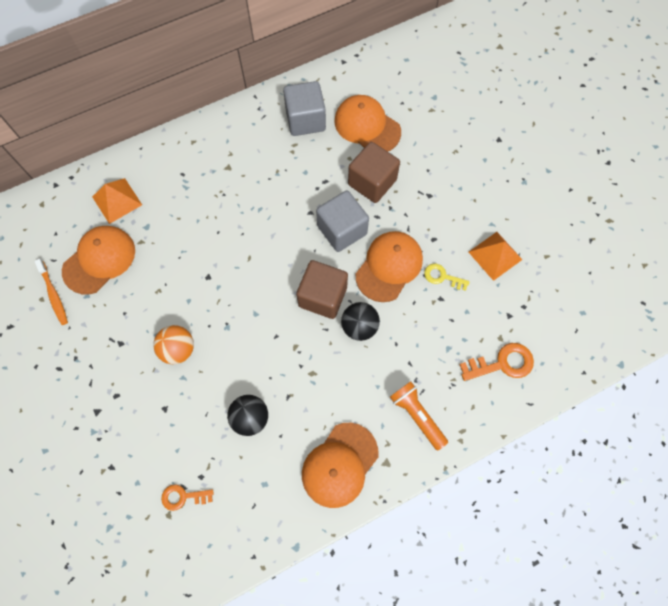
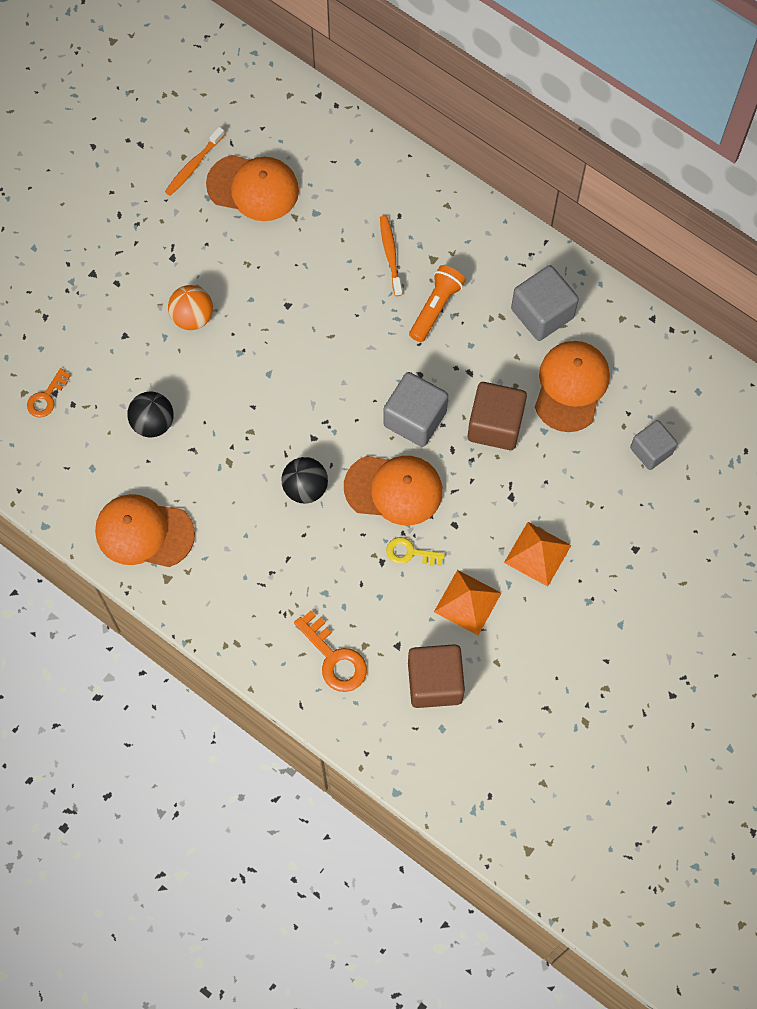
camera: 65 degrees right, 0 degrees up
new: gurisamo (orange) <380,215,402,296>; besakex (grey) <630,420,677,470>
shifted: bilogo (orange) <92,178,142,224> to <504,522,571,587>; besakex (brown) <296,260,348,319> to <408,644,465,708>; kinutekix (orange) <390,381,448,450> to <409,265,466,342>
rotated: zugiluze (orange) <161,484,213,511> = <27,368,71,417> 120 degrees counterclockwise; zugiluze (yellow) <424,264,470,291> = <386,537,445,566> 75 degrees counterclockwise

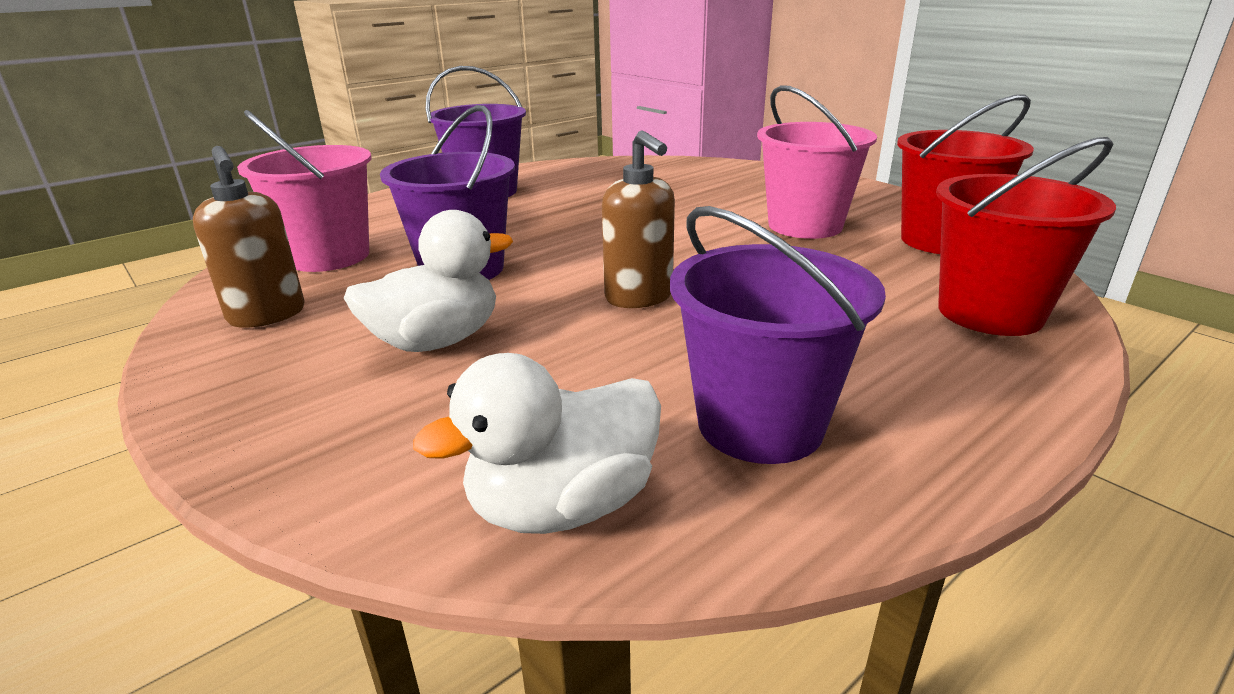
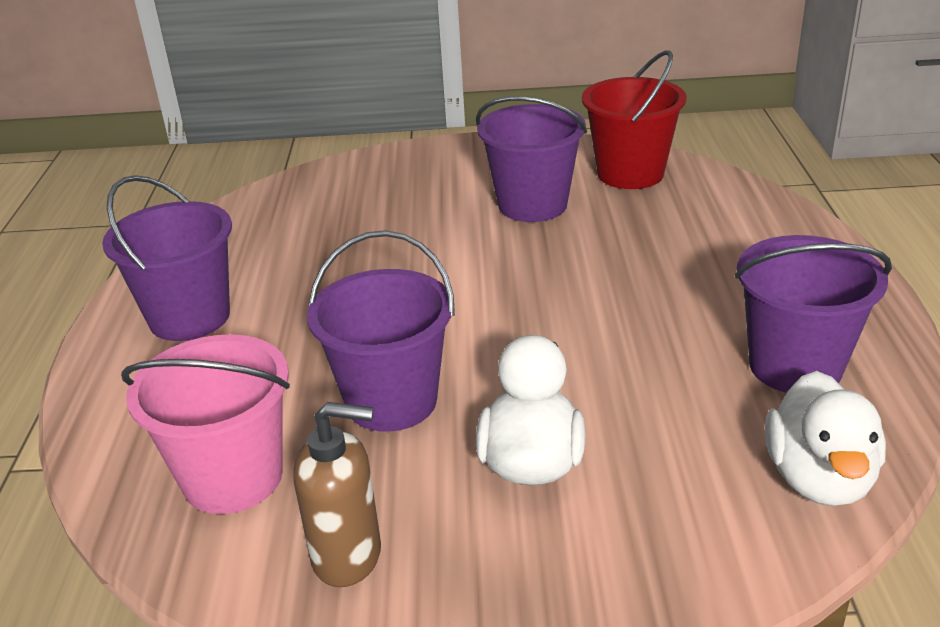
camera: 50 degrees left, 5 degrees up
gone: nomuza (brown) <602,130,675,308>; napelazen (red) <936,137,1116,336>
repainted: napelazen (pink) <757,85,877,239> to napelazen (purple) <476,96,587,222>

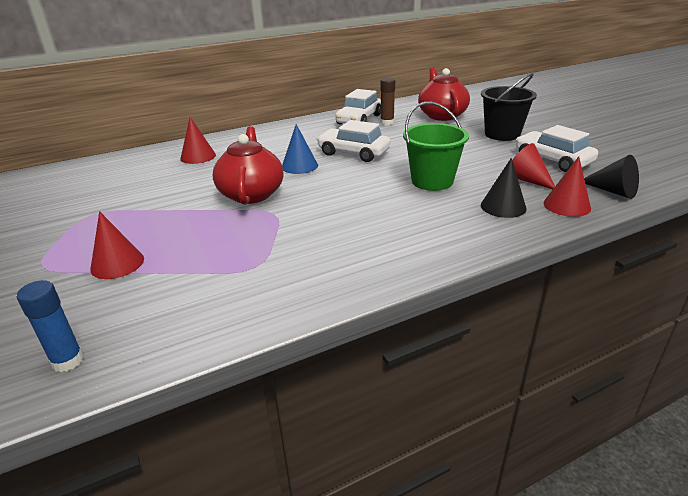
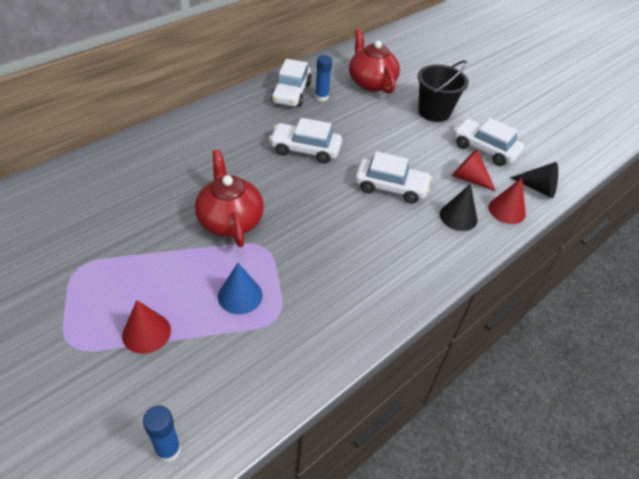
camera: 20 degrees left, 15 degrees up
gone: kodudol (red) <180,117,216,164>
shifted: kodudol (blue) <282,124,318,174> to <218,263,262,314>
swapped: napelazen (green) <403,102,469,191> to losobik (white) <355,151,432,204>
repainted: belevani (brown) <380,78,395,125> to belevani (blue) <315,55,332,102>

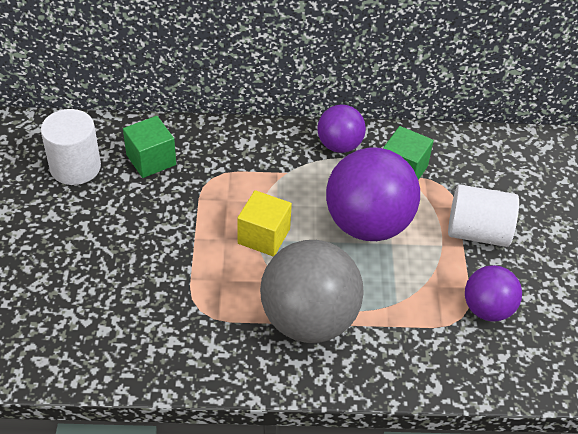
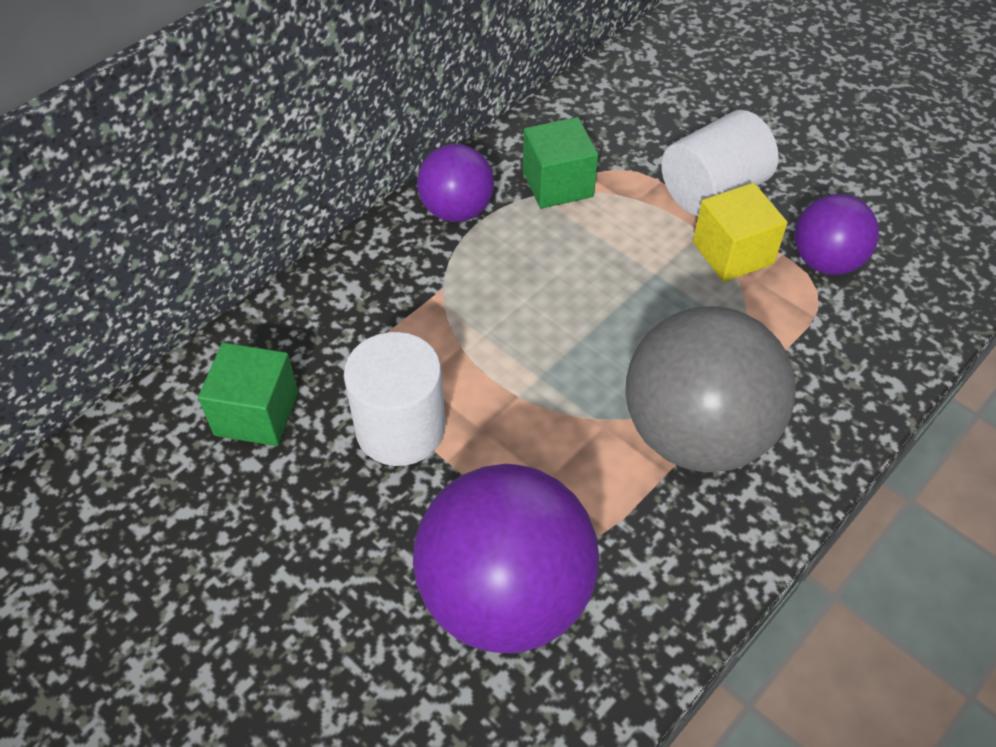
camera: 45 degrees left, 5 degrees up
shifted: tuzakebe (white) <41,109,101,185> to <344,332,445,466>; besakex (yellow) <237,190,292,257> to <693,183,788,282>; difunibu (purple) <326,148,420,241> to <413,464,599,653>

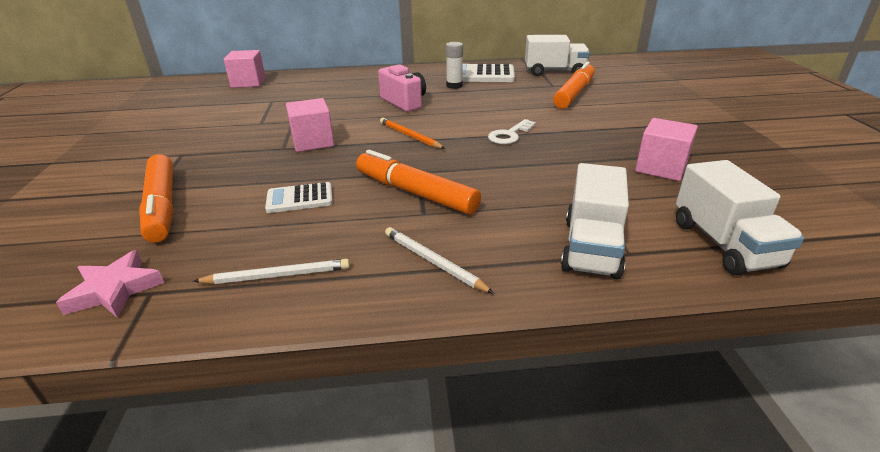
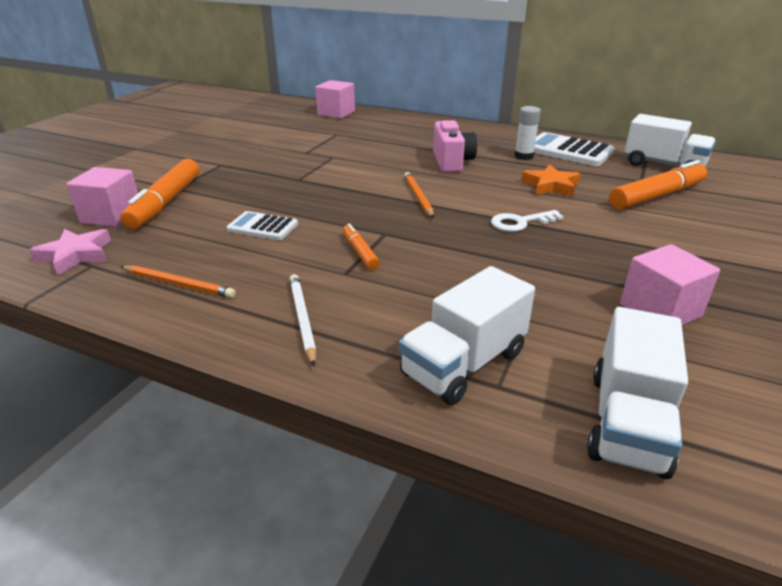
camera: 30 degrees right, 0 degrees up
new: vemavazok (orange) <521,164,580,197>
shifted: besakex (pink) <286,98,334,152> to <67,167,138,227>
repainted: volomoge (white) <193,259,350,284> to volomoge (orange) <120,265,236,298>
scaled: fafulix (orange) <356,150,481,215> = <343,223,380,270> x0.51

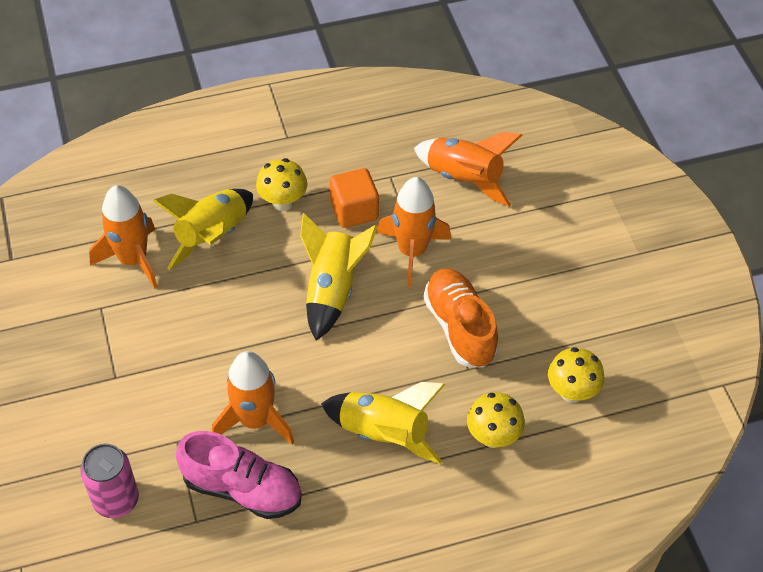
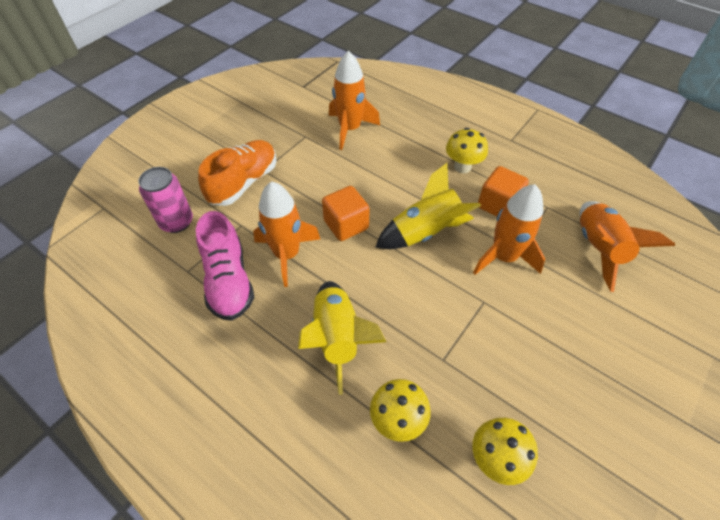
camera: 55 degrees right, 0 degrees up
gone: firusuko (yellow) <153,189,253,270>
new: besakex (orange) <322,186,370,241>
shifted: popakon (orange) <423,268,498,368> to <198,140,277,206>

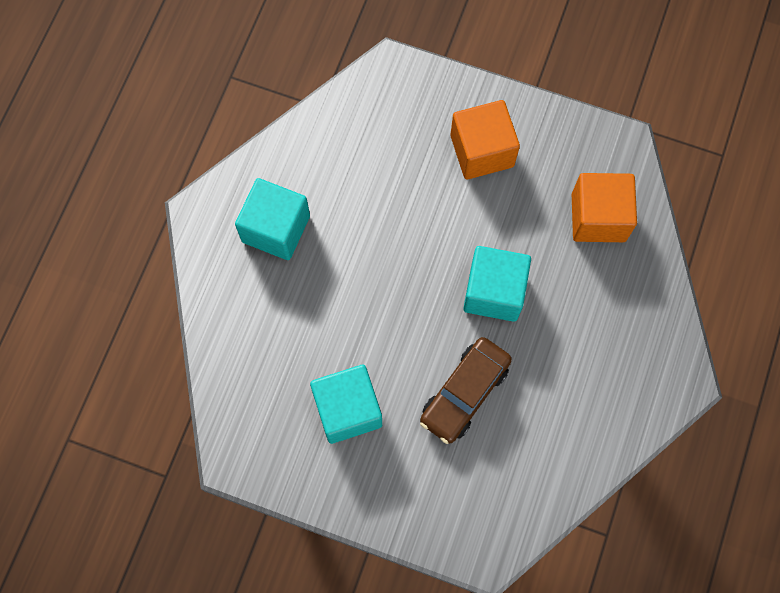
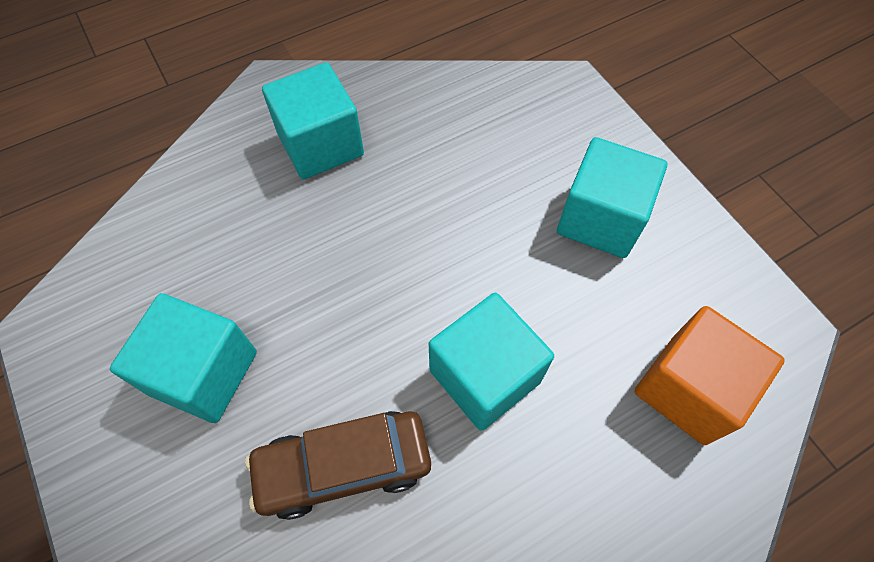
camera: 40 degrees right, 10 degrees down
repainted: besakex (orange) <450,100,520,180> to besakex (turquoise) <557,137,667,258>

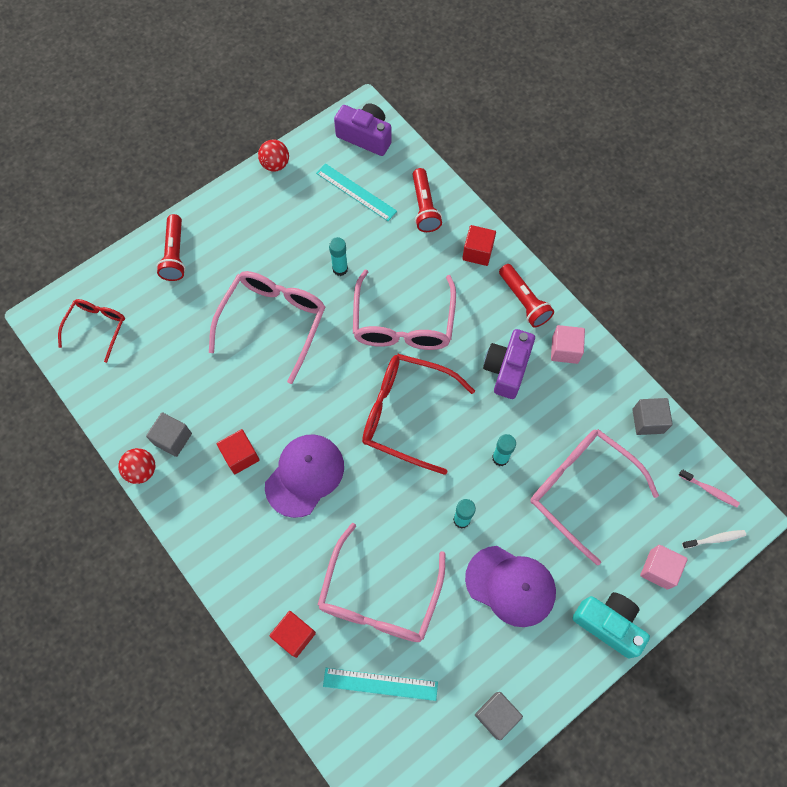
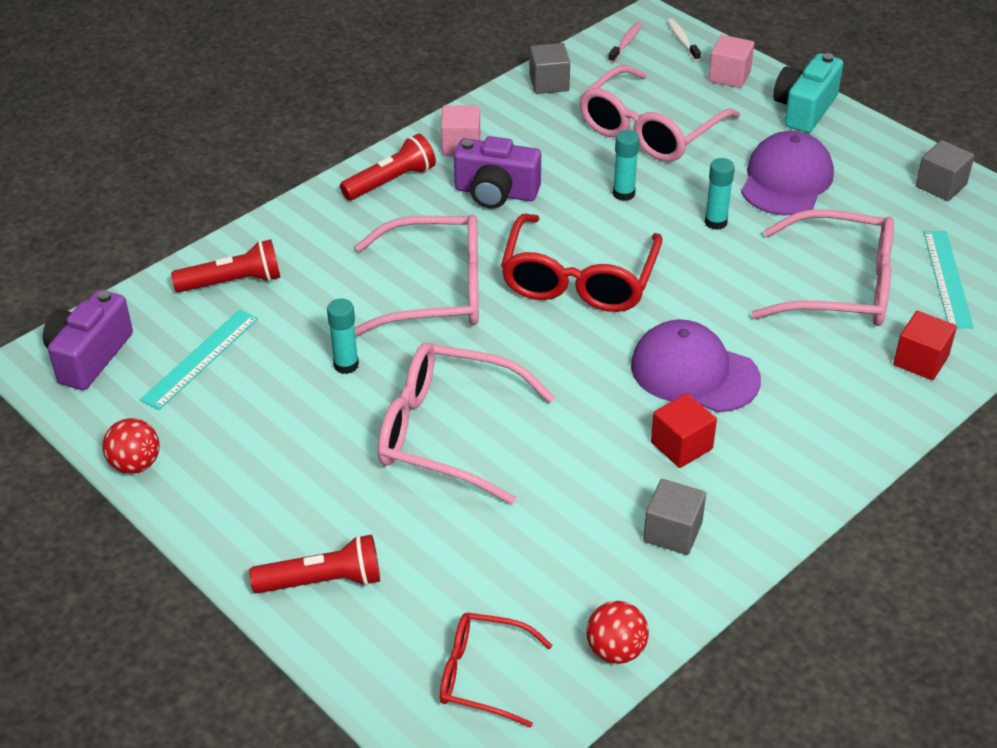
camera: 95 degrees left, 25 degrees down
gone: besakex (red) <462,225,496,266>
shifted: difunibu (red) <118,448,156,484> to <586,601,649,664>

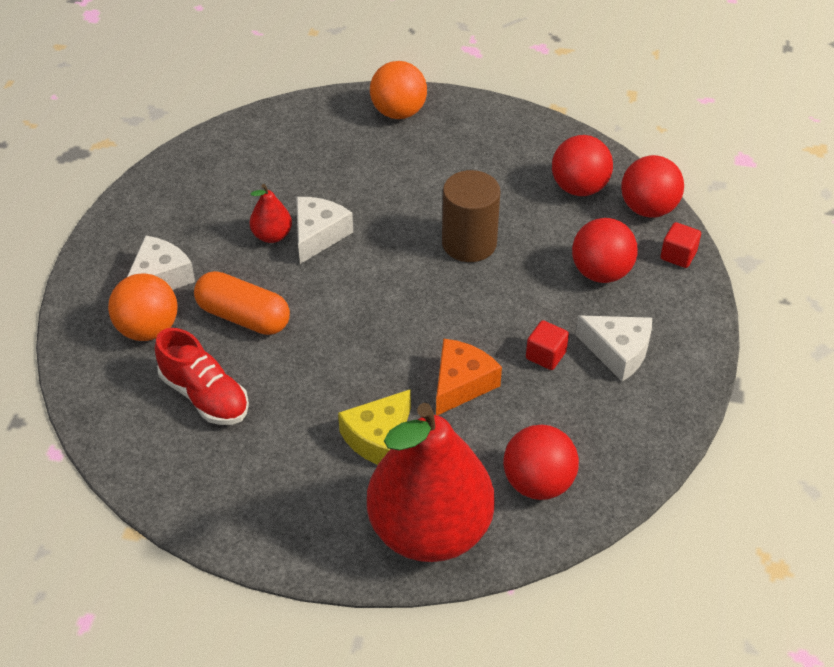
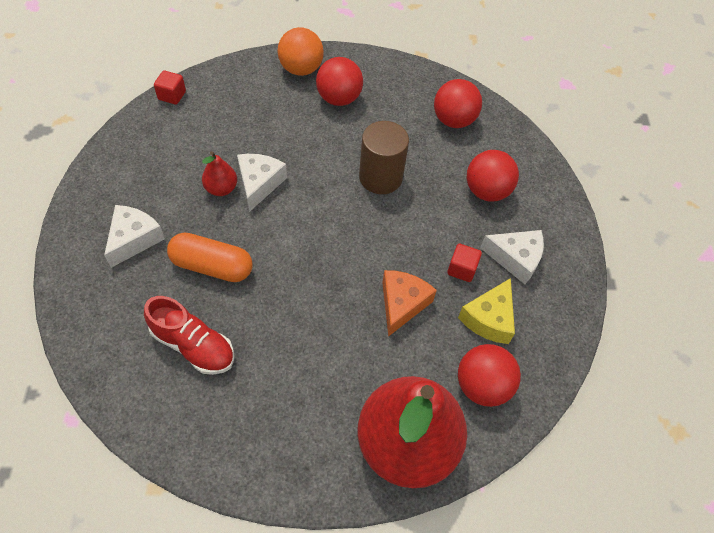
camera: 15 degrees left, 10 degrees up
gone: difunibu (orange) <108,273,178,341>
shifted: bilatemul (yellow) <338,389,411,465> to <458,278,515,344>; difunibu (red) <621,155,684,218> to <316,57,363,106>; besakex (red) <660,222,701,268> to <154,70,186,105>

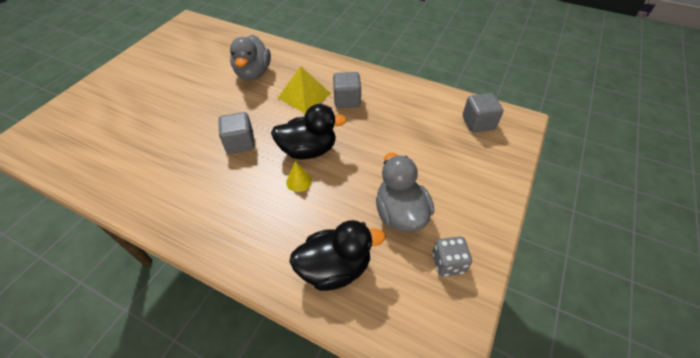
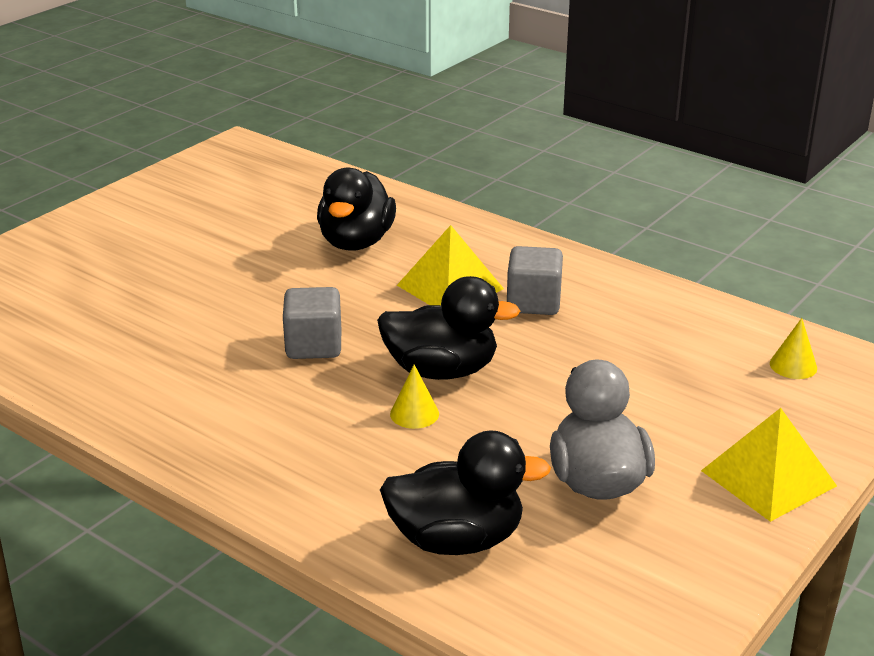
camera: 10 degrees right, 20 degrees down
gone: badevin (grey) <432,237,472,276>
new: bilogo (yellow) <701,408,837,522>
swapped: besakex (grey) <463,93,503,132> to kodudol (yellow) <770,318,817,379>
repainted: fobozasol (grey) <230,35,271,80> to fobozasol (black) <317,168,396,250>

